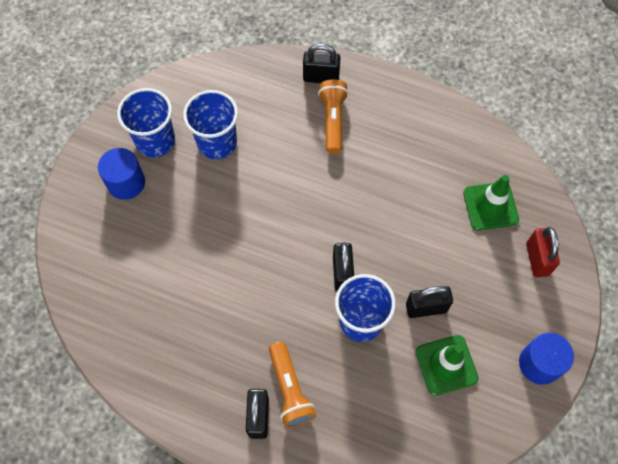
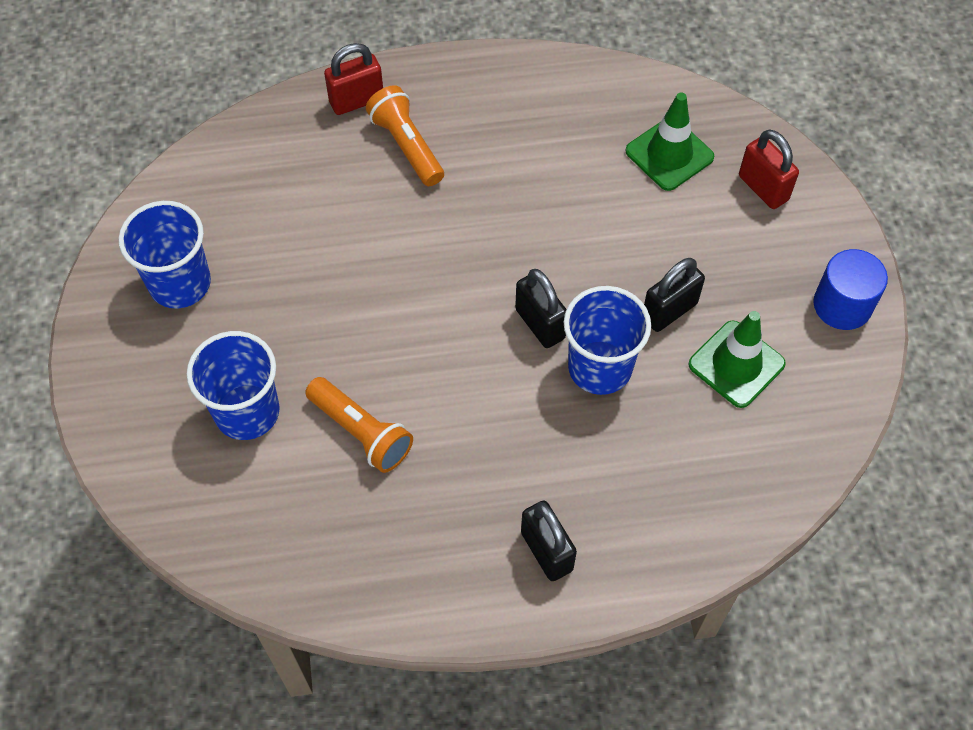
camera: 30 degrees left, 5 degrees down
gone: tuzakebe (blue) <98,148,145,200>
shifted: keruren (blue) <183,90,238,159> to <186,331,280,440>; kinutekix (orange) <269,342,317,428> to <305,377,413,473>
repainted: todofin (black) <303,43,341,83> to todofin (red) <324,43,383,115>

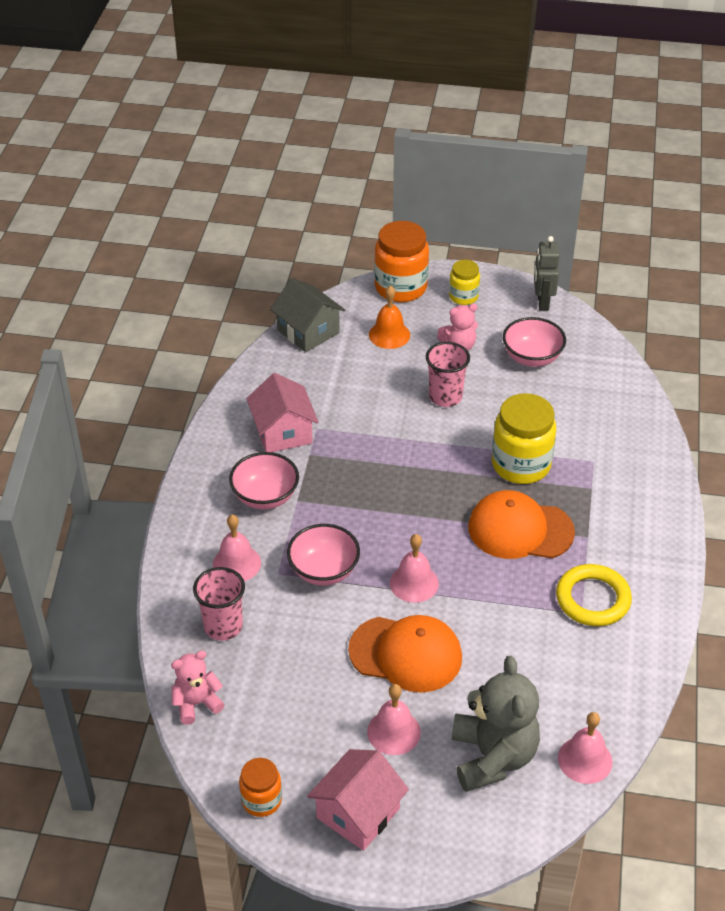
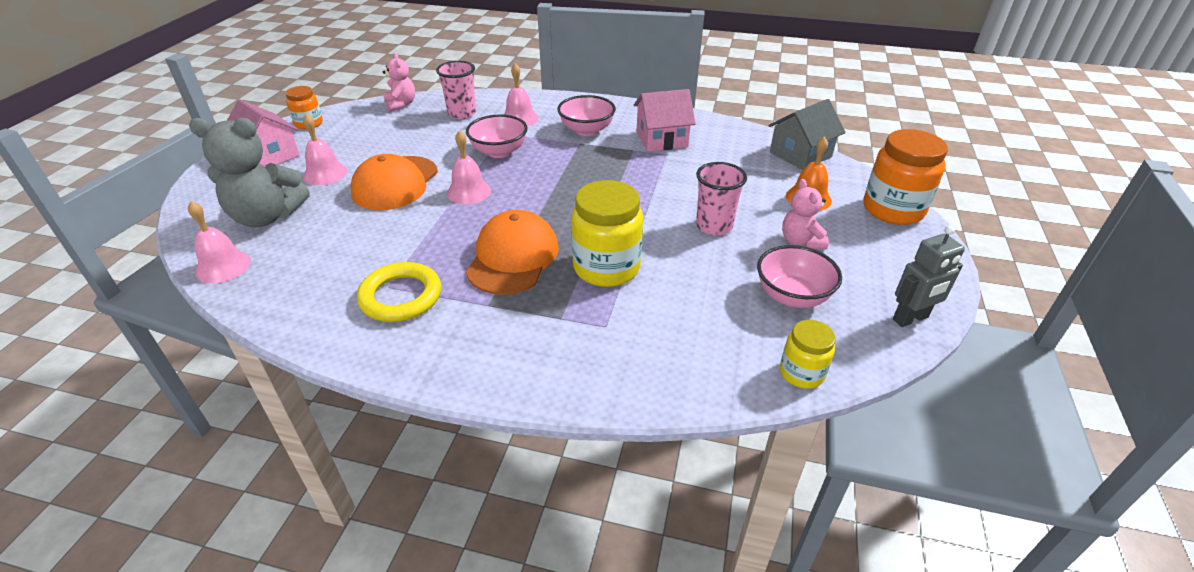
camera: 95 degrees right, 5 degrees down
shifted: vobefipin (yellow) <449,260,480,305> to <780,320,836,389>
rotated: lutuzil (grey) <534,236,560,311> = <893,226,965,327> 150 degrees clockwise

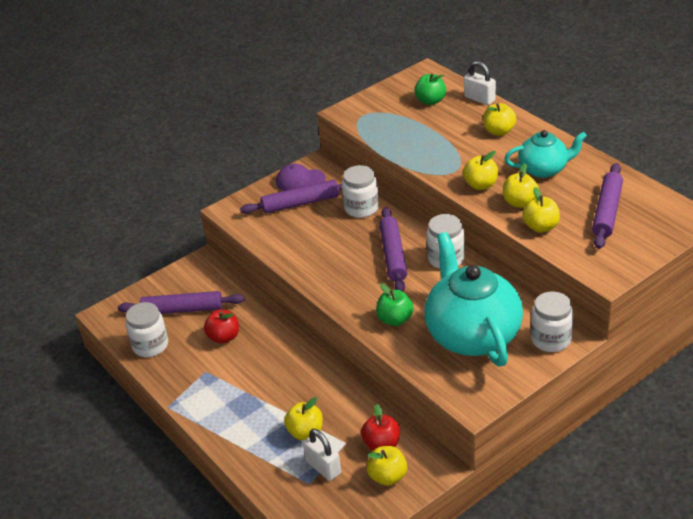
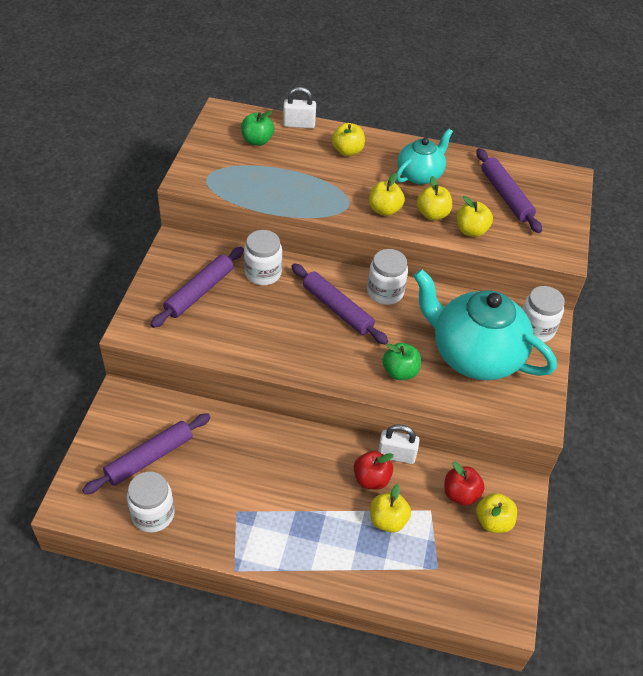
camera: 45 degrees left, 10 degrees up
gone: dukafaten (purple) <276,164,326,191>
shifted: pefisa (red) <204,310,239,344> to <354,451,394,490>; todofin (white) <303,429,341,481> to <378,424,420,464>

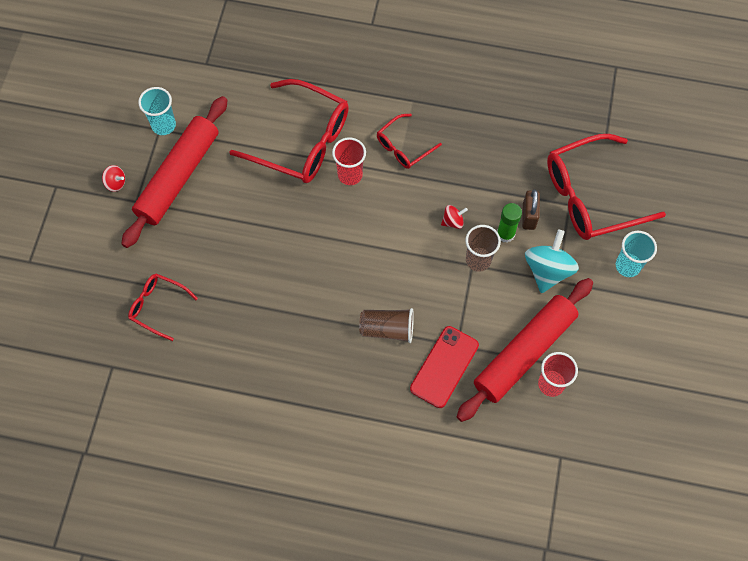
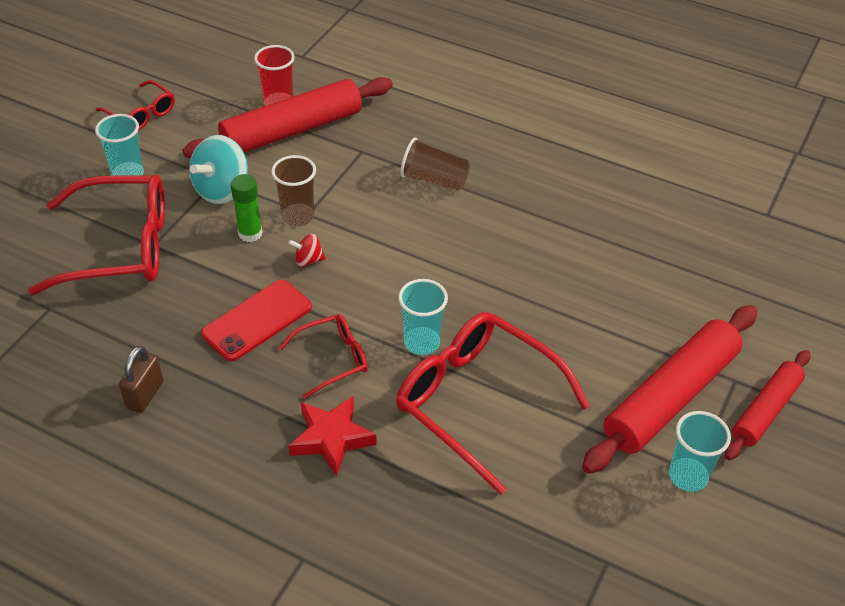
camera: 165 degrees left, 20 degrees down
new: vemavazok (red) <288,396,377,476>
shifted: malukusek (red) <128,273,198,341> to <96,80,175,130>; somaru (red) <410,326,479,408> to <201,280,312,361>; todofin (brown) <522,189,540,230> to <119,346,163,413>
swapped: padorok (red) <102,165,125,192> to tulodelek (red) <725,350,810,460>
repainted: keruren (red) <332,137,366,185> to keruren (turquoise) <398,279,448,355>

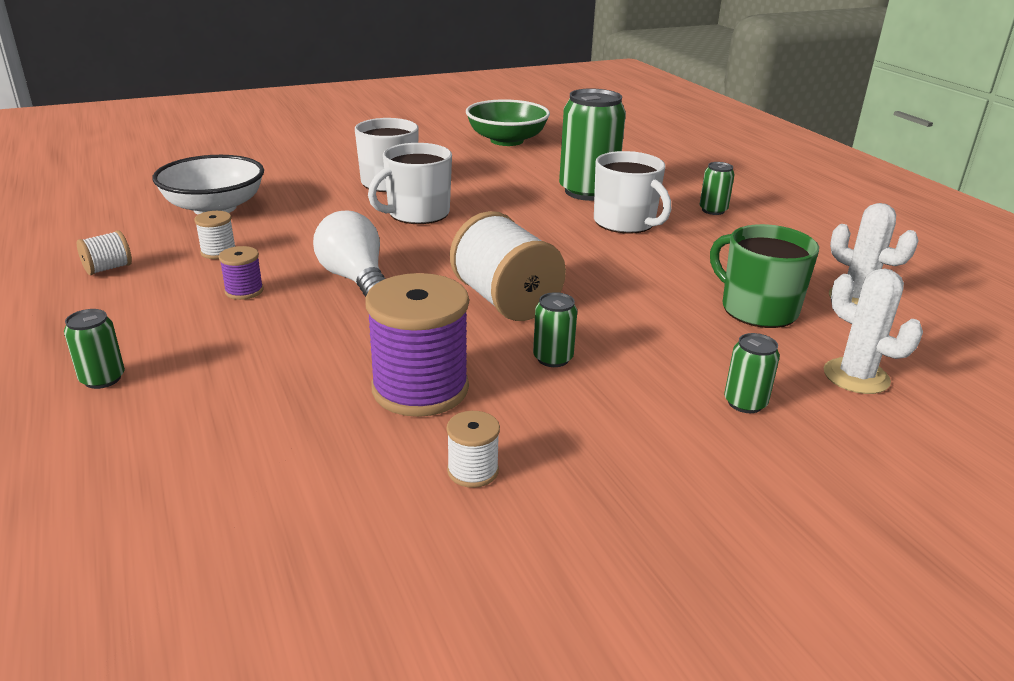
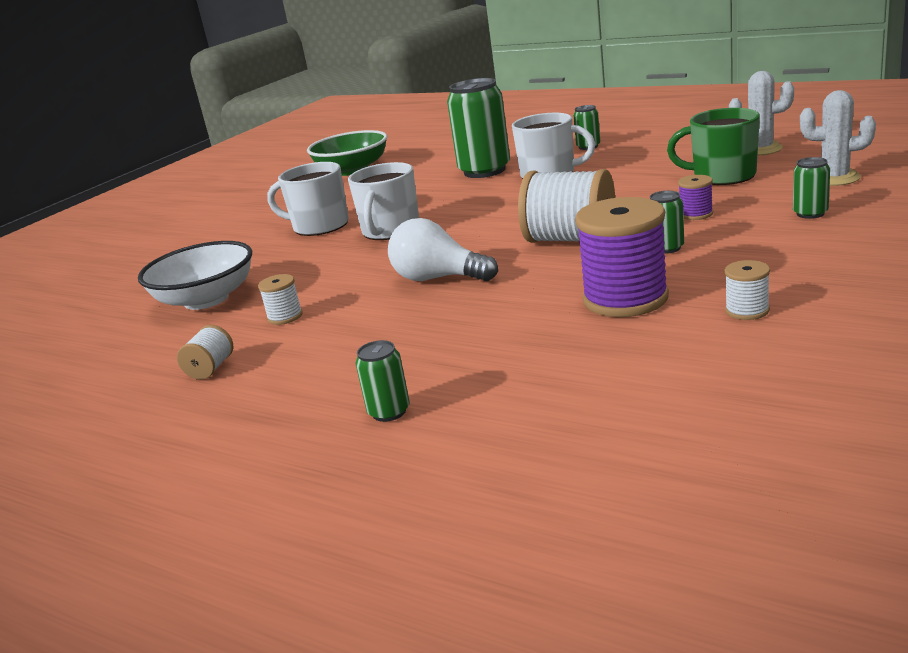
camera: 30 degrees left, 5 degrees down
shifted: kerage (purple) <219,246,264,300> to <678,175,713,220>

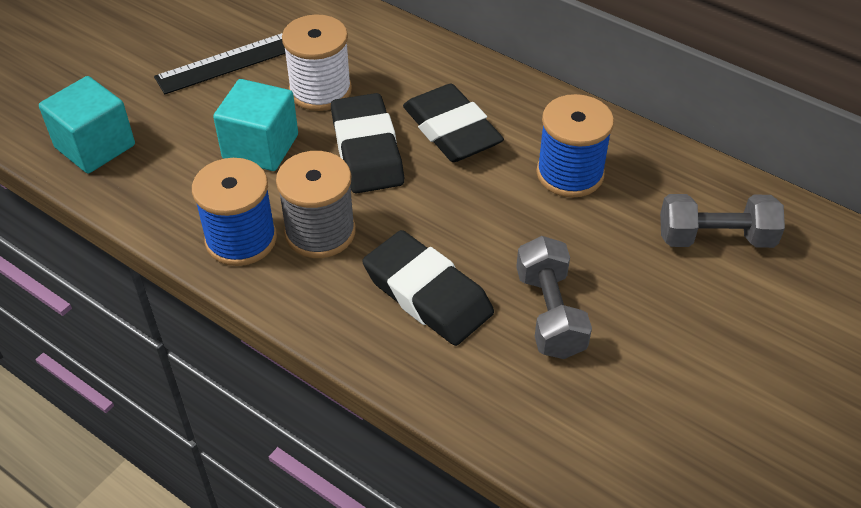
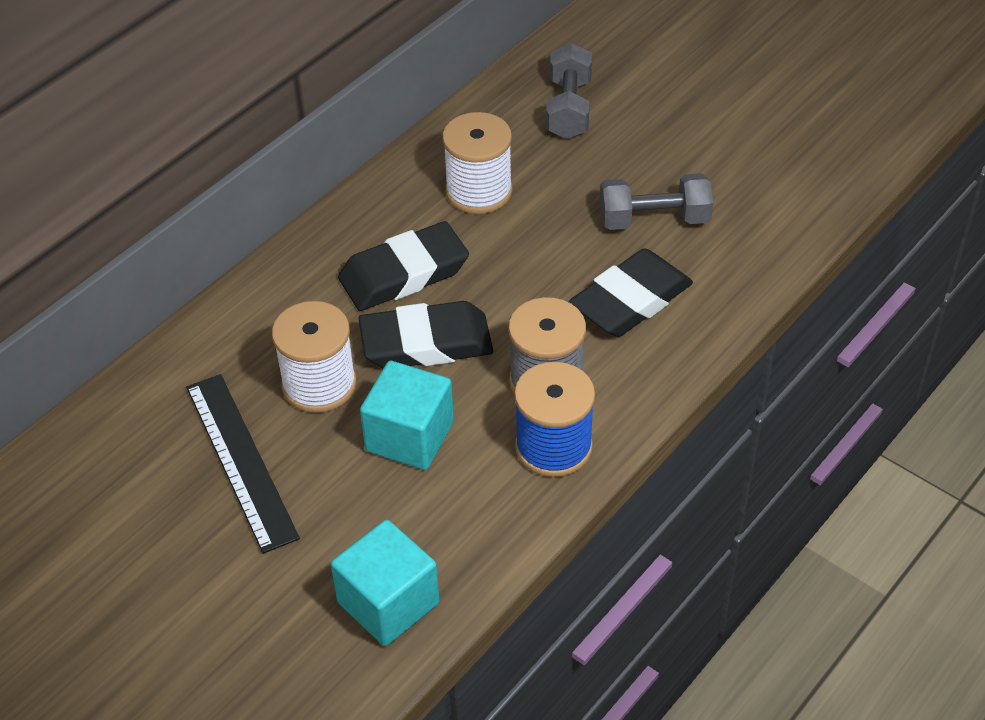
camera: 85 degrees left, 0 degrees up
repainted: kerage (blue) <536,94,614,197> to kerage (white) <442,112,513,214>

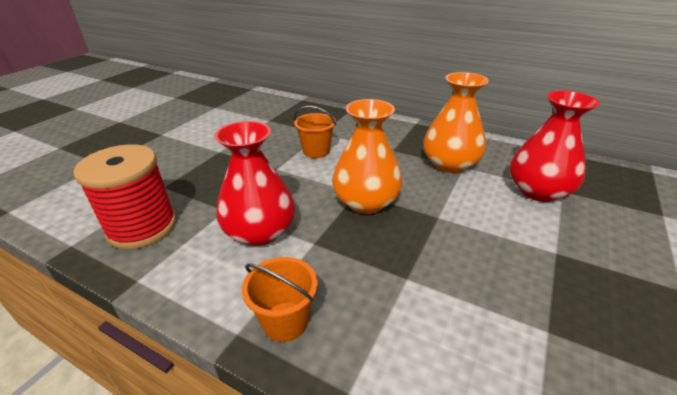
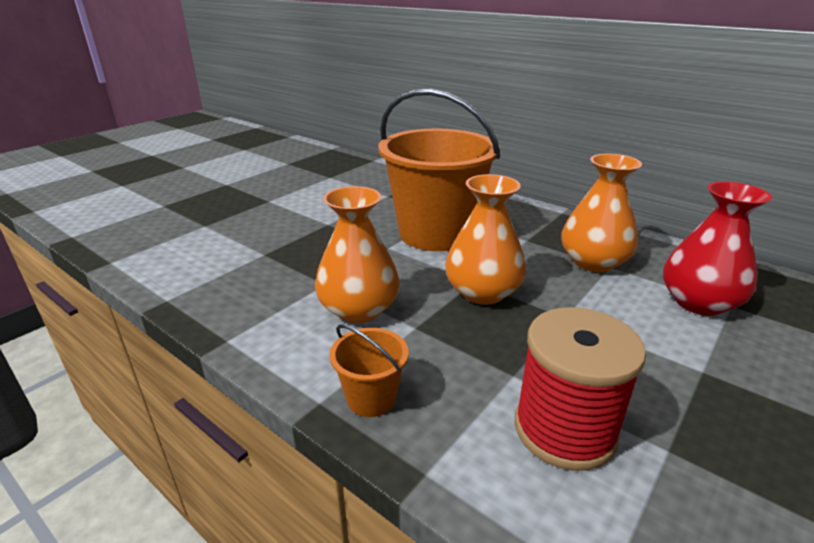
camera: 10 degrees right, 5 degrees down
shifted: kerage (red) <74,144,177,249> to <514,307,646,471>
repainted: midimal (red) <214,121,295,246> to midimal (orange) <315,186,400,323>
scaled: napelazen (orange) <294,106,336,158> = <378,89,501,251> x2.39

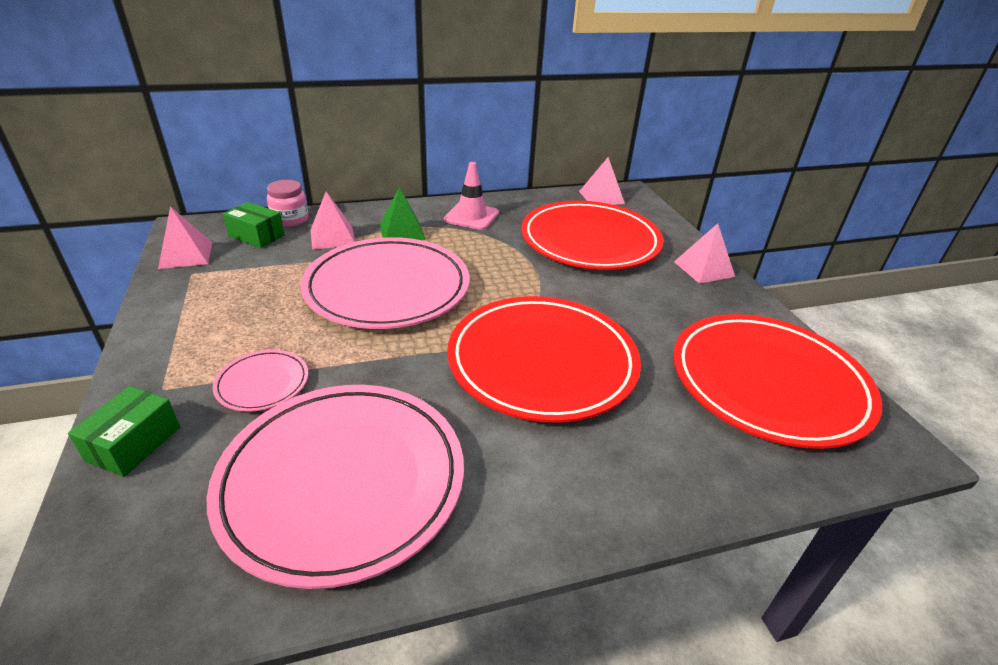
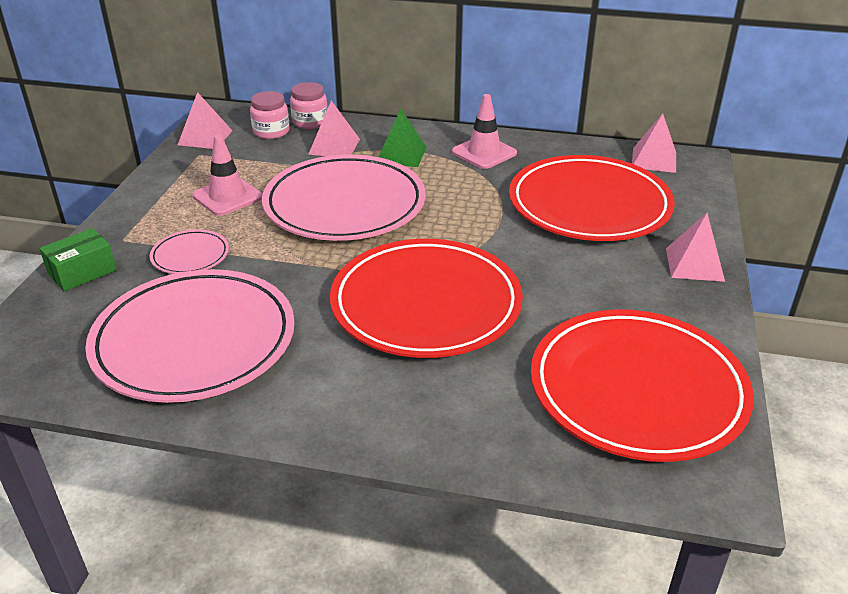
camera: 30 degrees right, 0 degrees up
new: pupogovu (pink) <192,135,263,216>
swapped: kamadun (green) <223,202,285,248> to vobefipin (pink) <250,91,290,139>

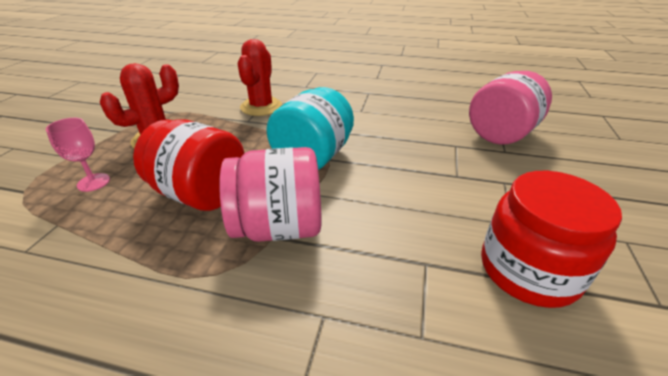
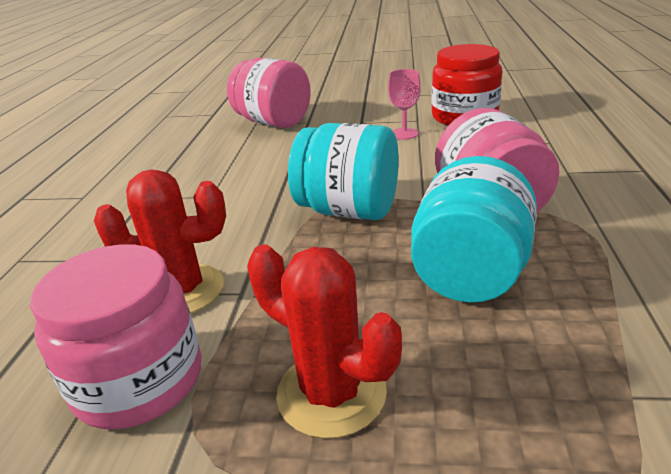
camera: 95 degrees left, 5 degrees down
new: vobefipin (pink) <30,244,202,429>
shifted: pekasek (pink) <46,118,110,192> to <388,69,421,140>
repainted: vobefipin (red) <133,119,245,211> to vobefipin (turquoise) <411,156,537,303>

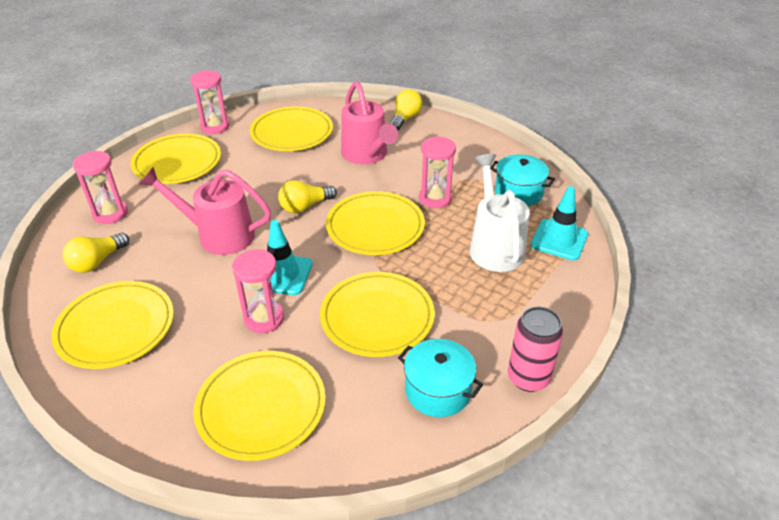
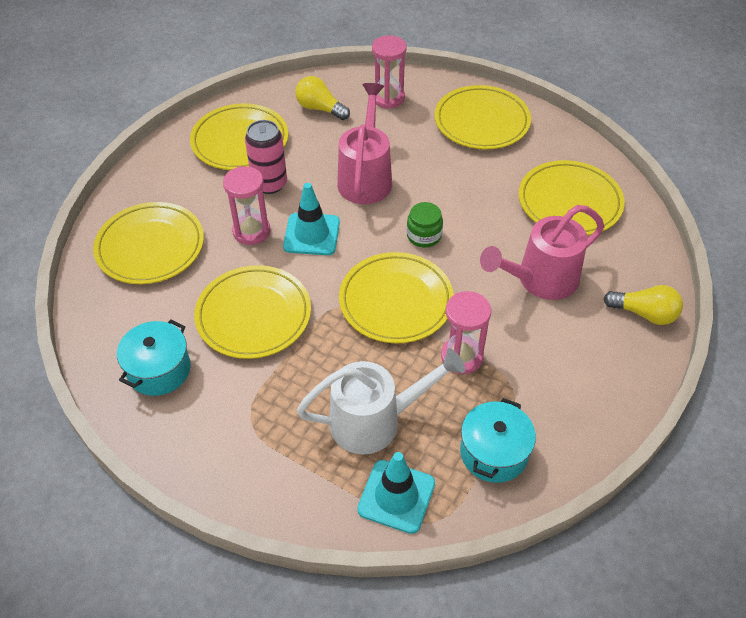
camera: 85 degrees right, 10 degrees up
gone: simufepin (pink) <190,70,230,134>
shifted: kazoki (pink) <508,307,563,392> to <245,120,287,194>
swapped: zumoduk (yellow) <278,180,337,213> to vobefipin (green) <407,202,443,248>

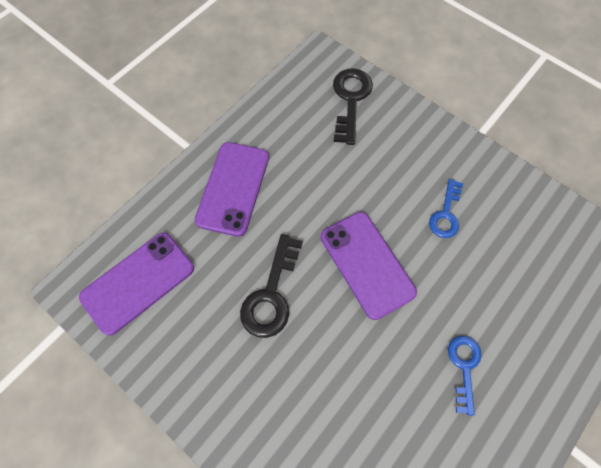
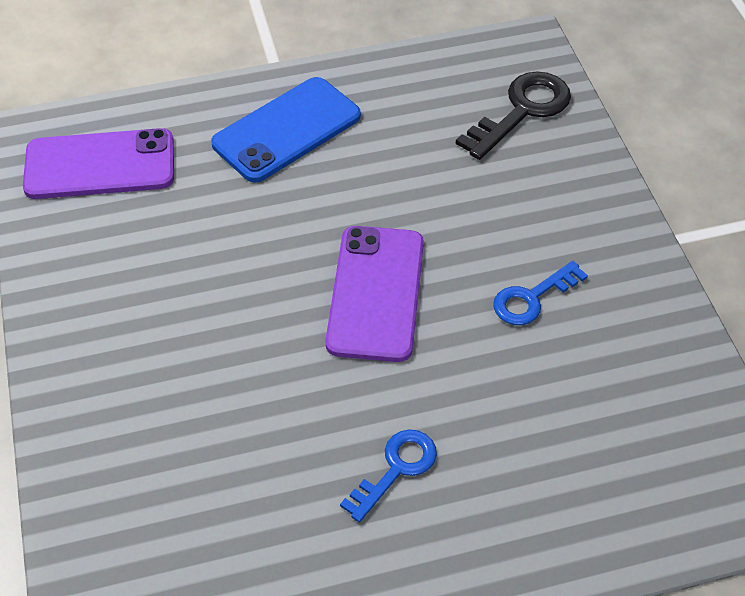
camera: 35 degrees right, 15 degrees down
gone: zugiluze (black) <240,234,303,338>
repainted: somaru (purple) <195,142,269,237> to somaru (blue) <211,77,361,183>

